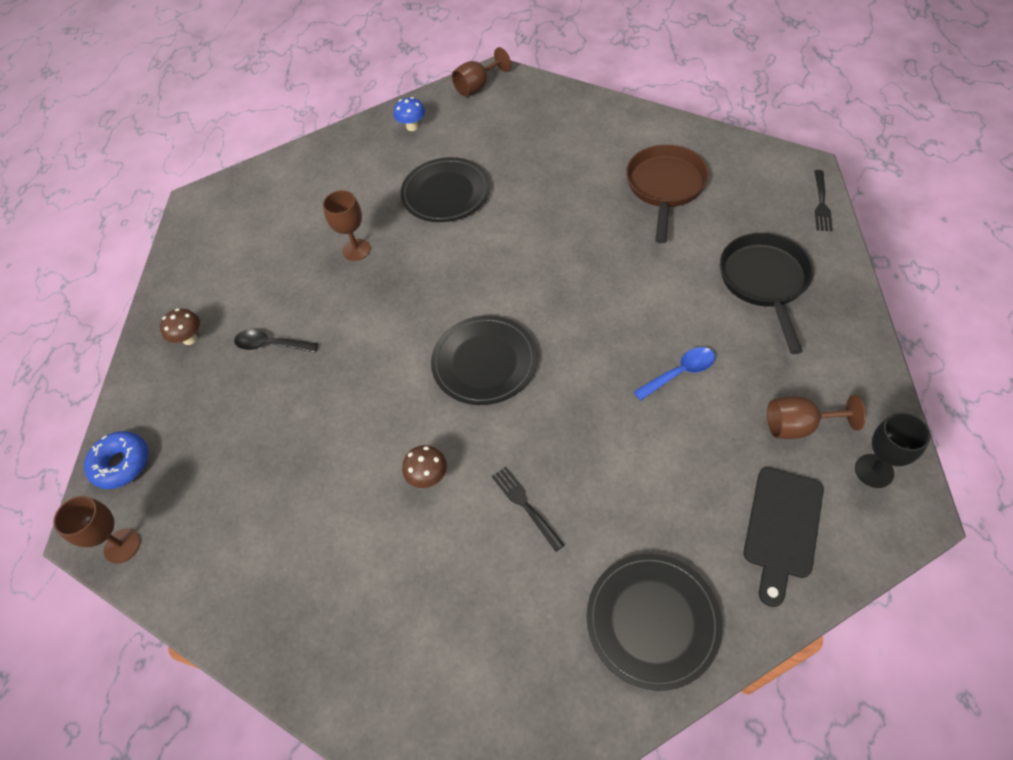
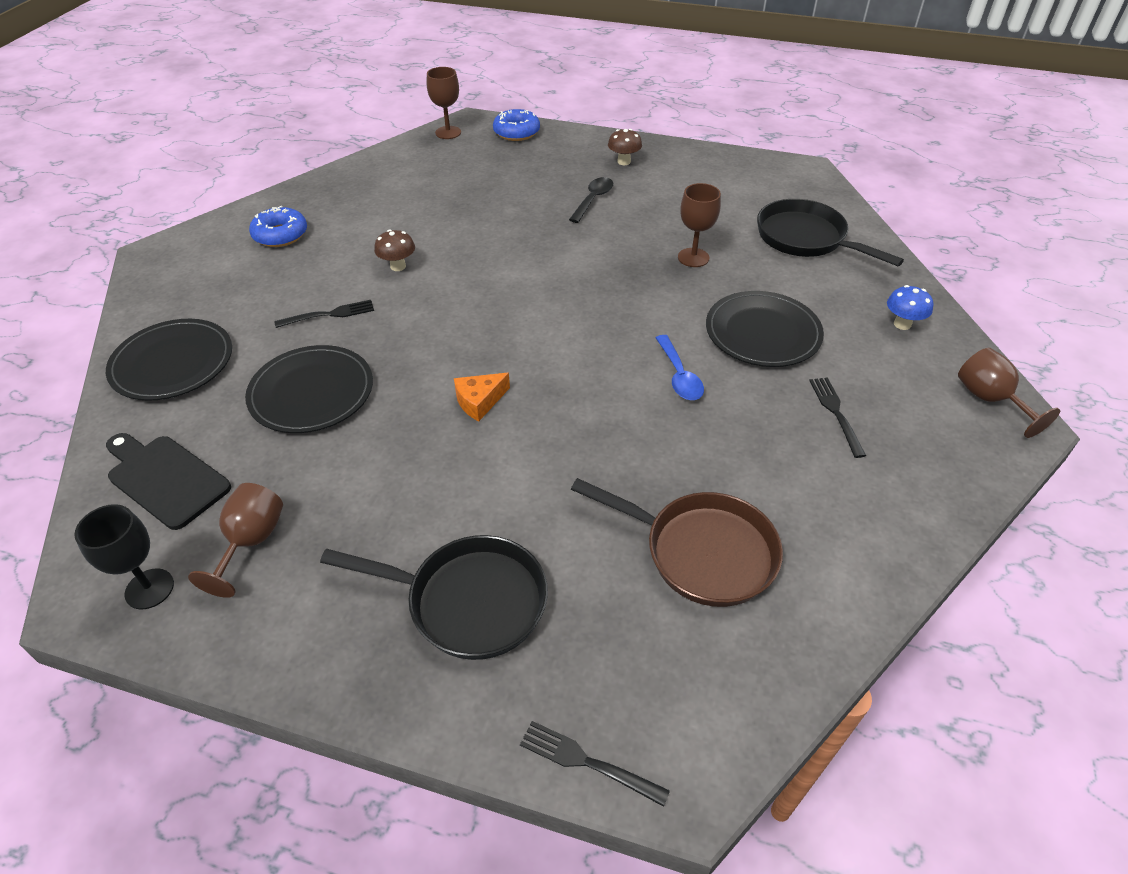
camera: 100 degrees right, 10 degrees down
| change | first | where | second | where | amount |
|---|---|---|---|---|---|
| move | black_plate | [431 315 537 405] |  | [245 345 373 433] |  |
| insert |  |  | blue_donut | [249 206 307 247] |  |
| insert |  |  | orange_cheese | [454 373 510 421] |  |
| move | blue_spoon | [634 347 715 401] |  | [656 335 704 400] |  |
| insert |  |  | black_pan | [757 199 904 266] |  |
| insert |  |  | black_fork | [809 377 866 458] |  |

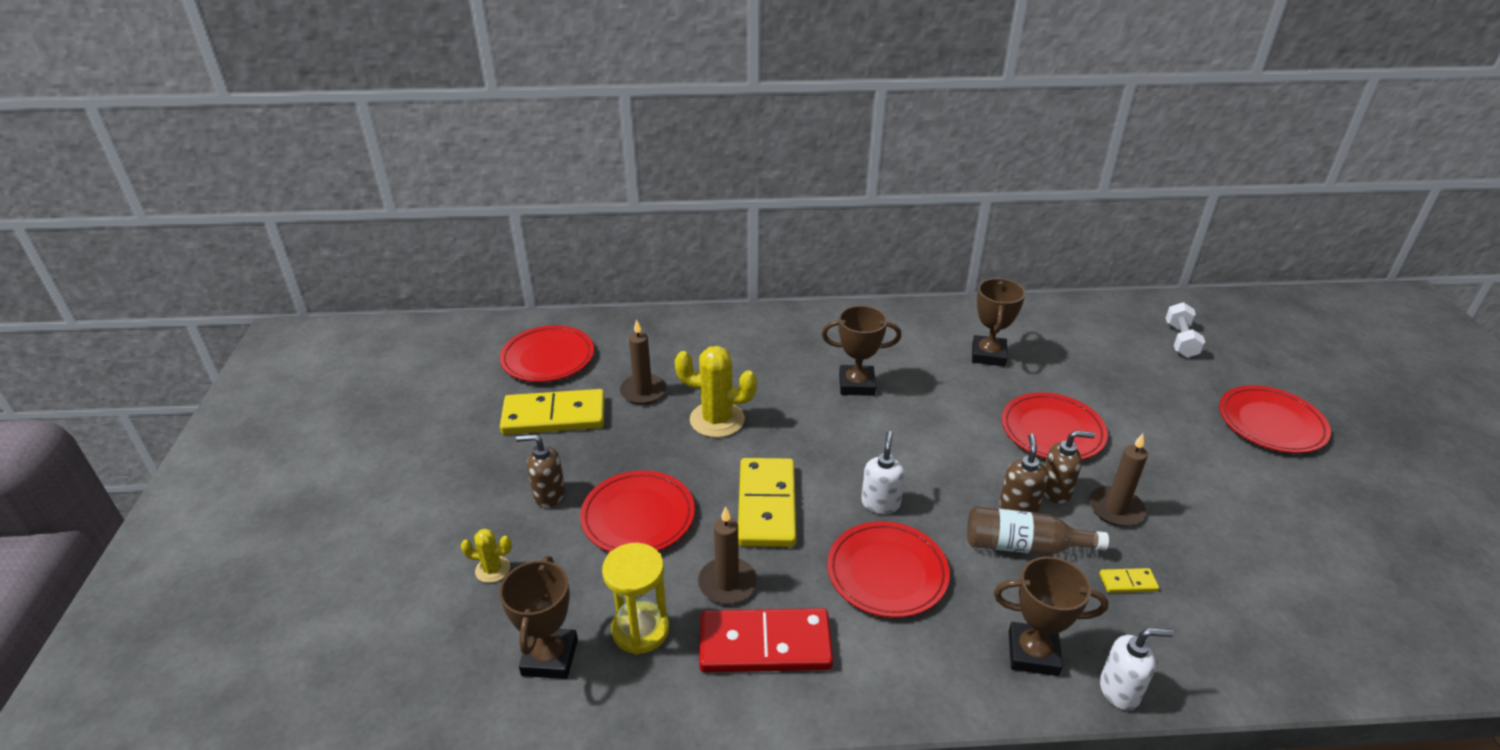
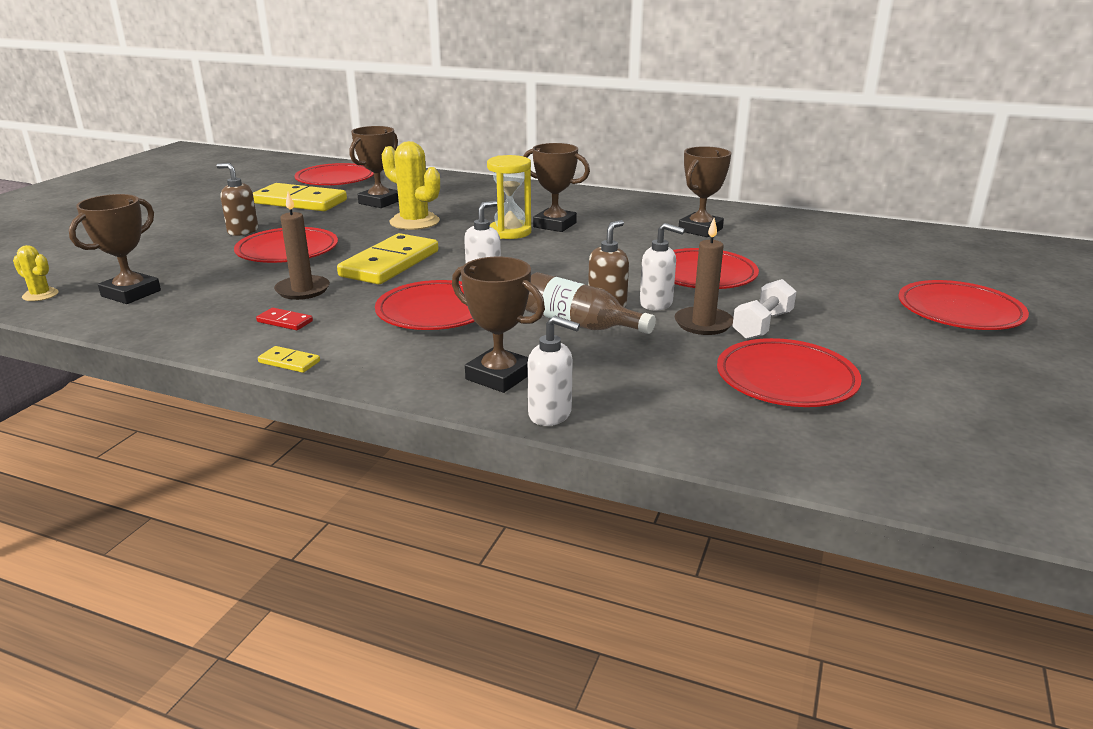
camera: 25 degrees right, 10 degrees down
| change | first | where | second | where | amount |
|---|---|---|---|---|---|
| move | yellow_cactus | [461 528 512 583] |  | [13 245 59 301] |  |
| resize | red_domino | [699 608 833 672] |  | [256 308 313 330] | x0.42 |
| move | yellow_domino | [1100 568 1159 593] |  | [258 346 320 373] |  |
| replace | brown_candle | [619 319 666 405] | brown_trophy | [350 126 399 208] |  |
| move | yellow_hourglass | [602 543 669 655] |  | [487 155 531 239] |  |
| recolor | brown_soap_dispenser | [1044 430 1095 504] | white_soap_dispenser | [640 223 685 310] |  |
| insert |  |  | red_plate | [717 338 862 407] |  |
| move | white_dumbbell | [1166 302 1205 358] |  | [732 279 796 339] |  |

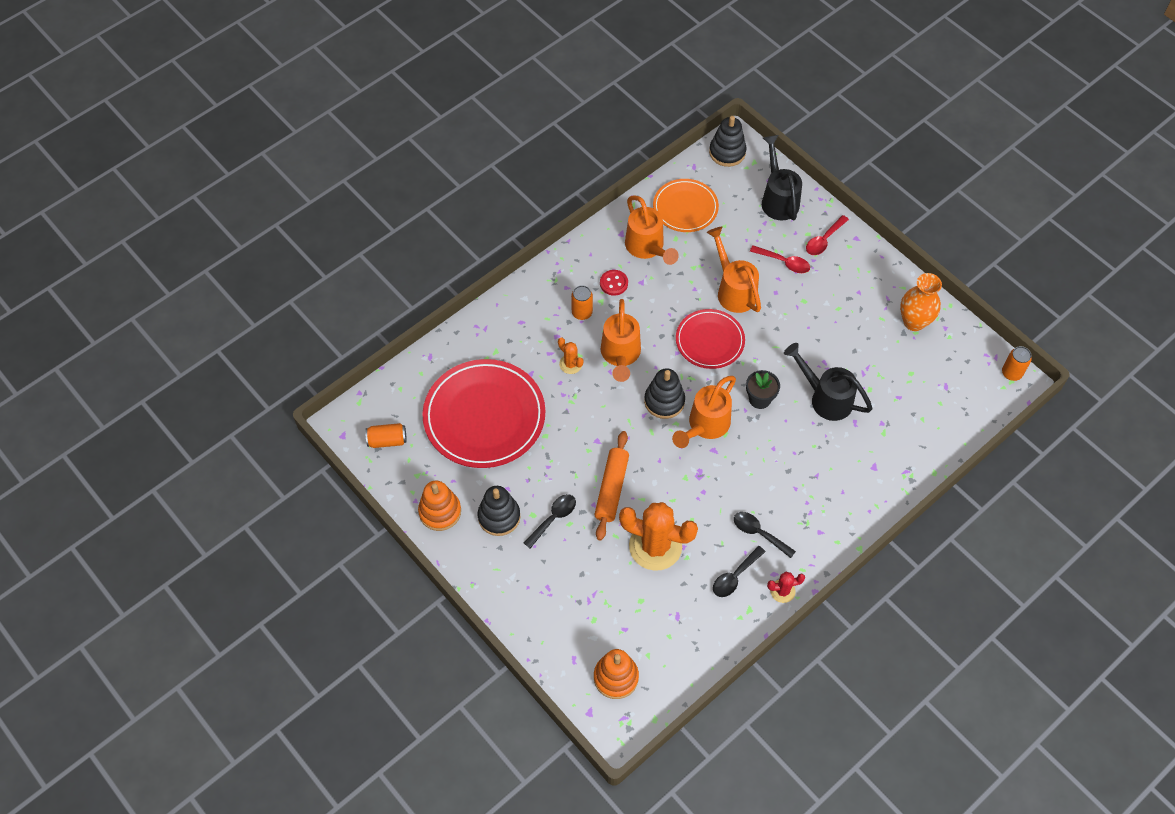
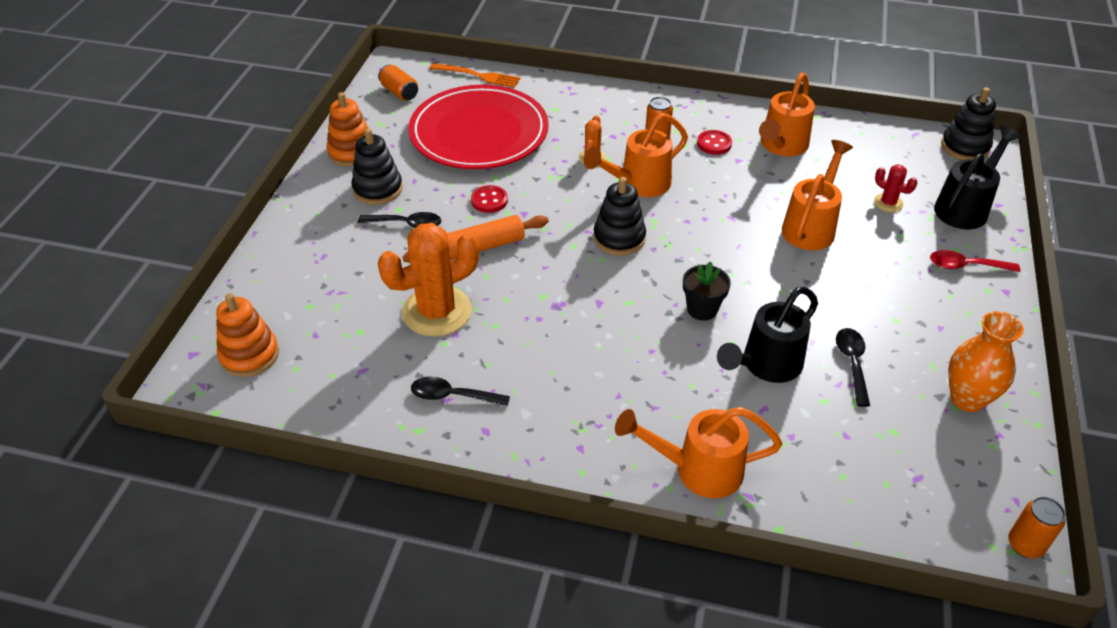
camera: 55 degrees right, 15 degrees down
| change | first | where | second | where | amount |
|---|---|---|---|---|---|
| rotate | orange_cactus | [619 502 698 571] |  | [378 223 479 337] | 75 degrees clockwise |
| insert |  |  | orange_fork | [429 63 520 87] |  |
| insert |  |  | red_button | [471 185 508 213] |  |
| move | orange_watering_can | [672 376 736 448] |  | [615 407 783 498] |  |
| rotate | black_watering_can | [784 343 873 421] |  | [717 287 818 383] | 135 degrees counterclockwise |
| move | black_spoon | [734 512 796 558] |  | [836 328 870 407] |  |
| move | red_cactus | [767 572 805 603] |  | [874 164 917 212] |  |
| delete | orange_plate | [653 179 719 232] |  |  |  |
| delete | red_plate | [676 309 745 369] |  |  |  |
| delete | red_spoon | [750 245 810 273] |  |  |  |

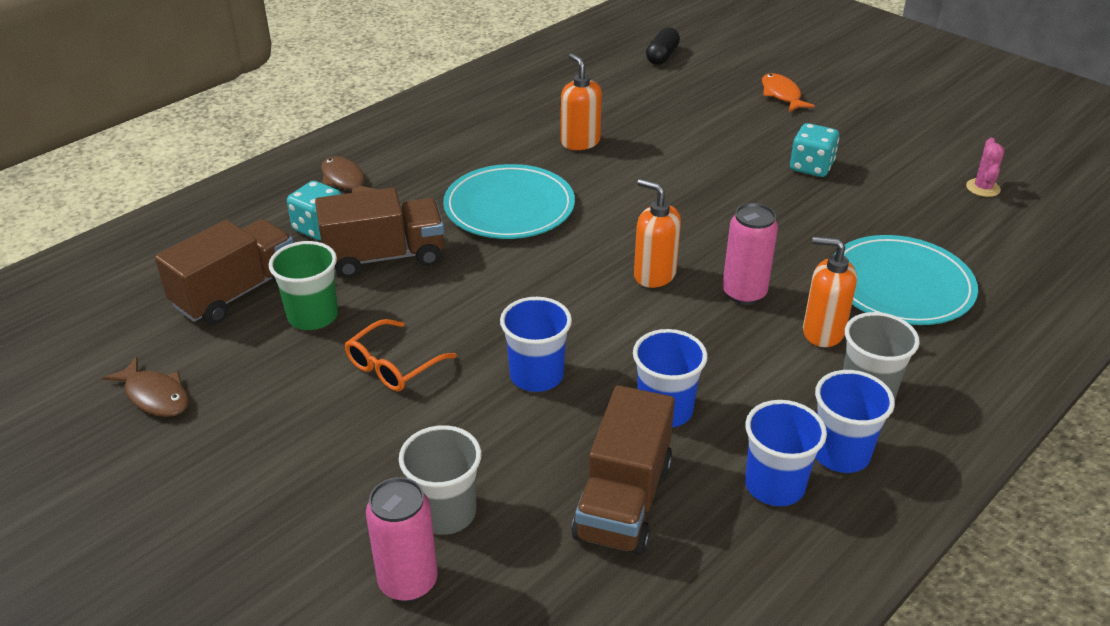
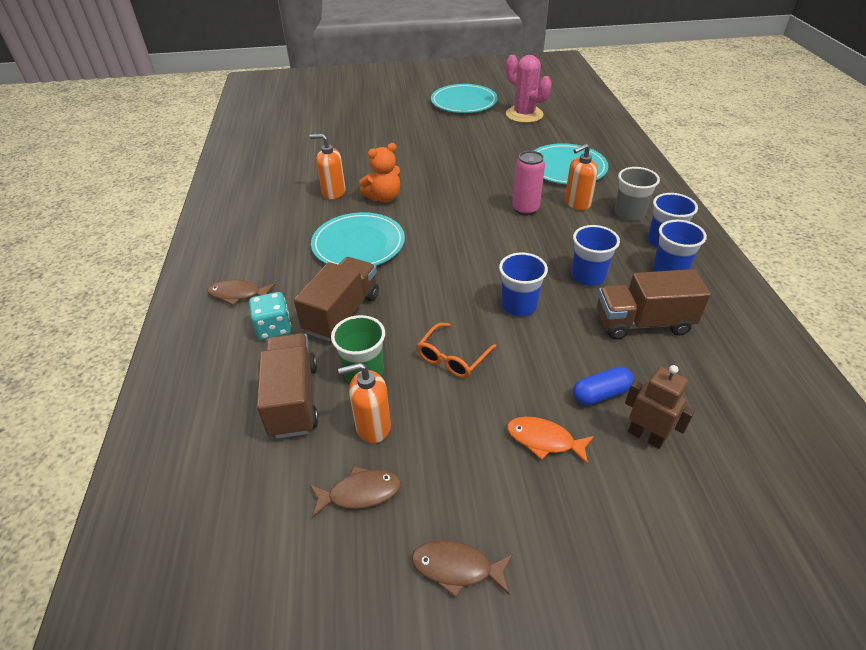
camera: 50 degrees left, 5 degrees up
| change | first | where | second | where | amount |
|---|---|---|---|---|---|
| move | orange_soap_dispenser | [634 179 681 288] |  | [338 363 391 443] |  |
| insert |  |  | orange_teddy_bear | [359 143 400 202] |  |
| insert |  |  | brown_fish | [412 540 513 598] |  |
| rotate | orange_glasses | [345 319 457 391] |  | [417 323 496 378] | 45 degrees clockwise |
| insert |  |  | turquoise_plate | [431 84 498 113] |  |
| resize | pink_cactus | [966 138 1004 197] |  | [506 55 552 123] | x2.09 |
| move | orange_fish | [762 73 815 112] |  | [507 417 594 465] |  |
| replace | grey_cup | [399 425 482 535] | blue_capsule | [573 367 634 406] |  |
| rotate | brown_truck | [572 385 675 555] |  | [597 269 711 340] | 120 degrees clockwise |
| replace | pink_can | [366 477 438 602] | brown_robot | [625 365 695 449] |  |
| delete | black_capsule | [646 27 680 65] |  |  |  |
| delete | turquoise_dice | [790 123 839 177] |  |  |  |

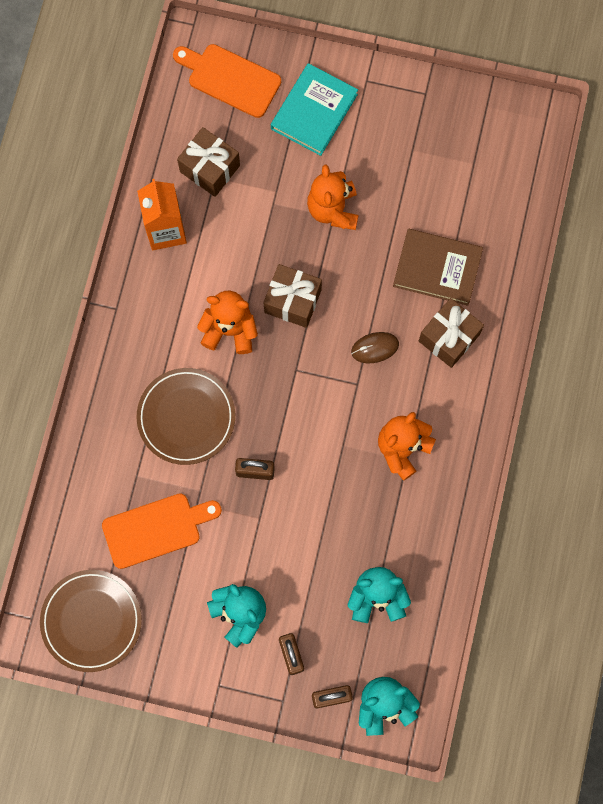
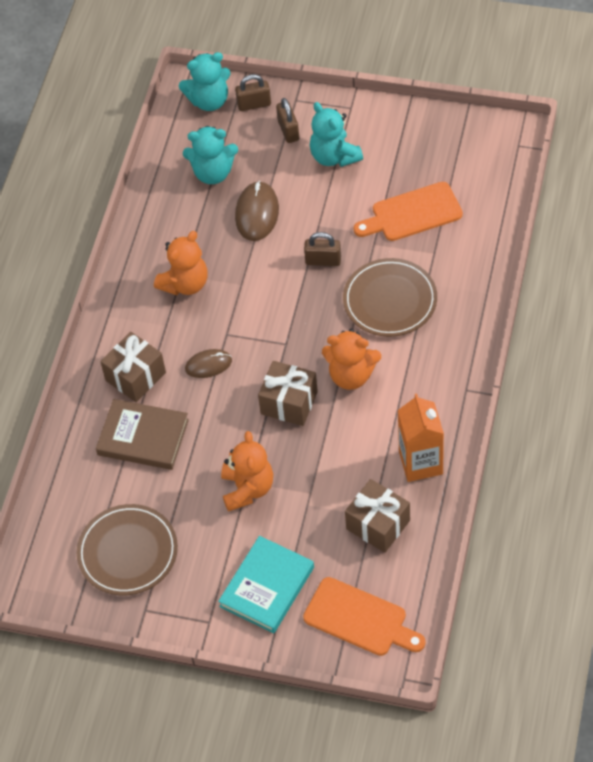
camera: 175 degrees left, 20 degrees down
| change | first | where | second | where | amount |
|---|---|---|---|---|---|
| move | brown_plate | [40 570 142 672] |  | [77 504 178 595] |  |
| insert |  |  | brown_mouse | [235 181 279 241] |  |

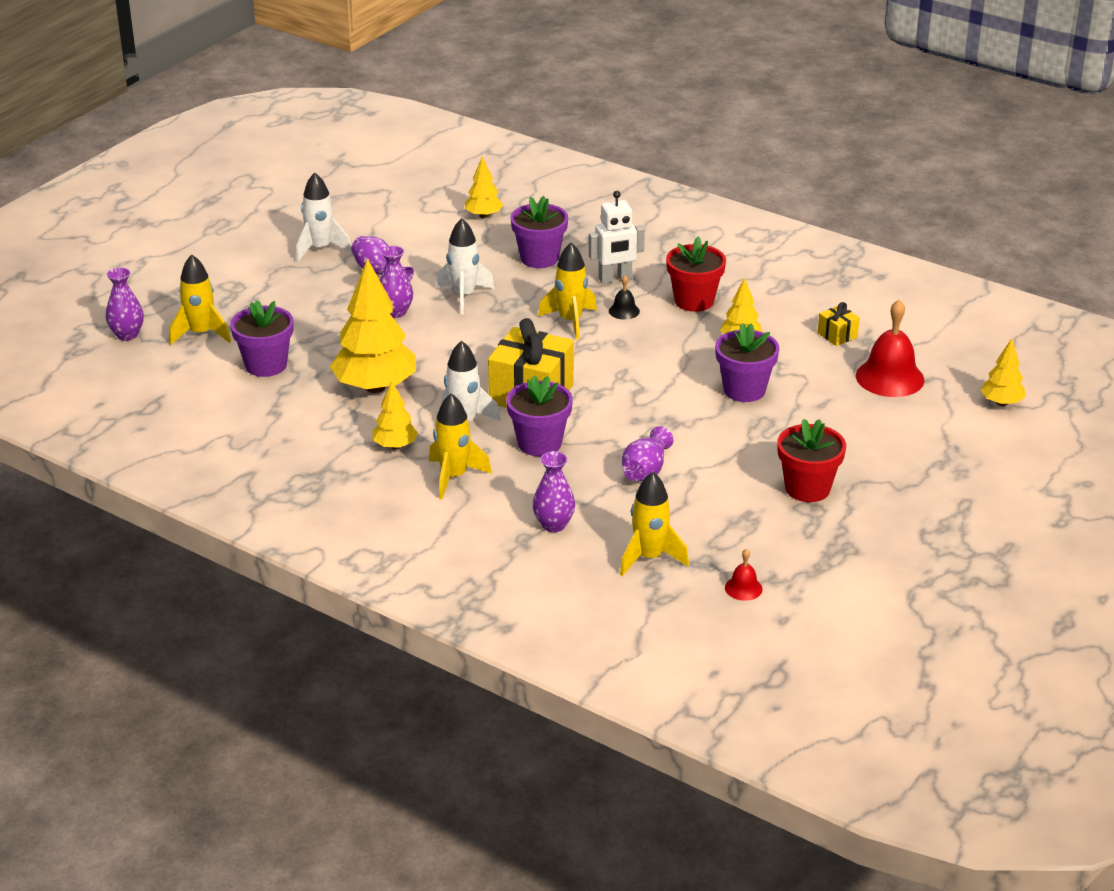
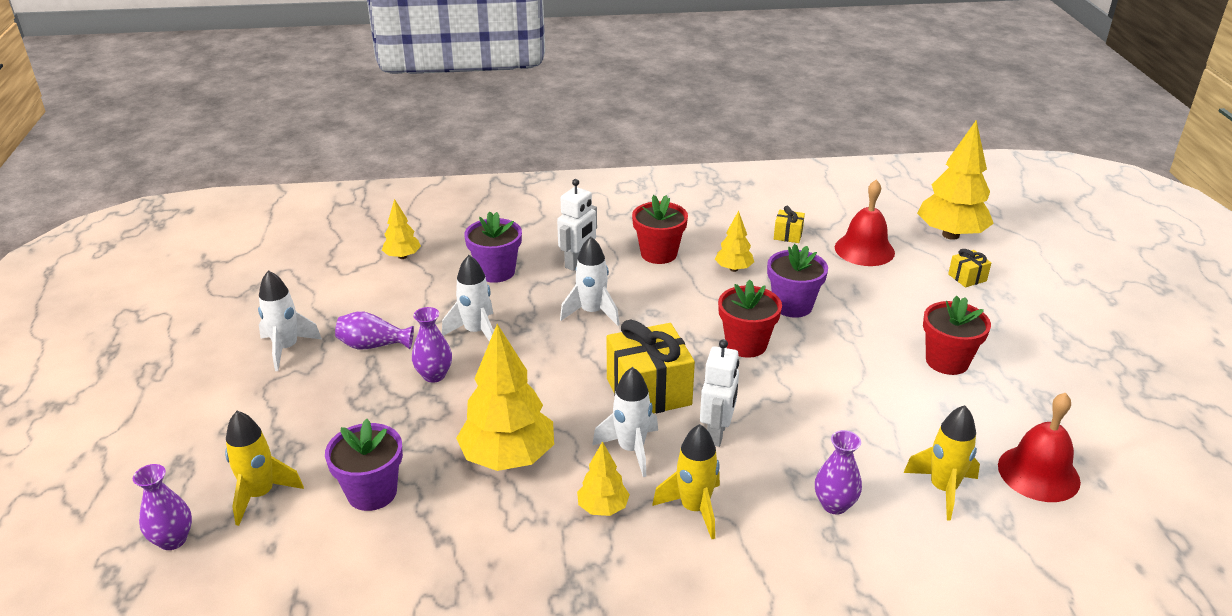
camera: 40 degrees left, 0 degrees up
| change | first | where | second | where | amount |
|---|---|---|---|---|---|
| recolor | yellow_rocket | [538 242 597 340] | white_rocket | [560 236 620 326] |  |
| replace | purple_flower_pot | [506 375 573 456] | white_robot | [700 339 739 447] |  |
| insert |  |  | red_flower_pot | [718 280 782 358] |  |
| resize | yellow_tree | [981 338 1026 406] |  | [917 120 994 240] | x1.95 |
| insert |  |  | yellow_gift | [948 249 991 287] |  |
| resize | red_bell | [725 549 763 601] |  | [998 392 1081 502] | x2.08 |
| delete | black_bell | [609 275 640 320] |  |  |  |
| delete | purple_vase | [622 426 674 481] |  |  |  |

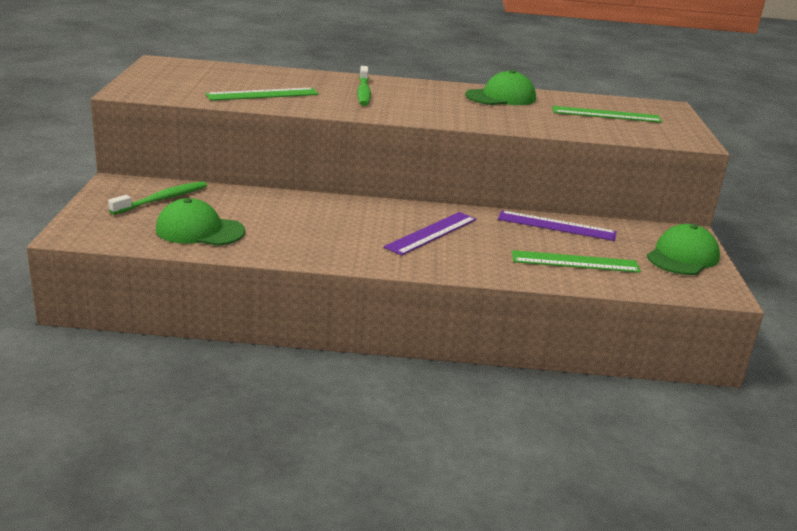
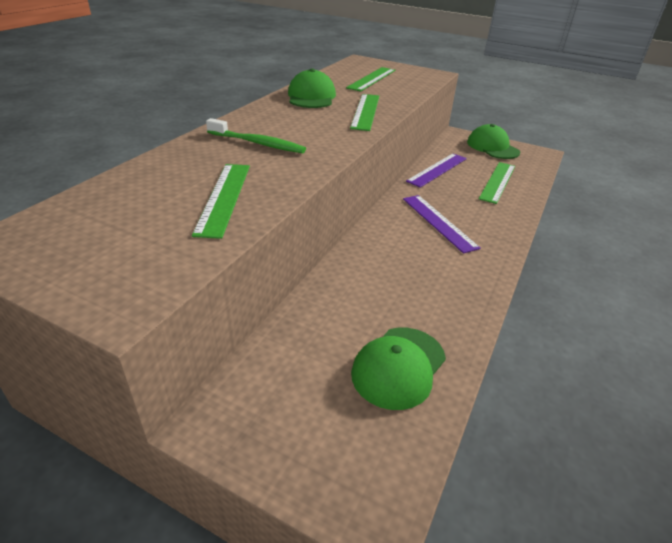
camera: 65 degrees left, 10 degrees up
| change | first | where | second | where | amount |
|---|---|---|---|---|---|
| insert |  |  | green_ruler | [350 94 379 131] |  |
| delete | green_toothbrush | [108 181 207 215] |  |  |  |

